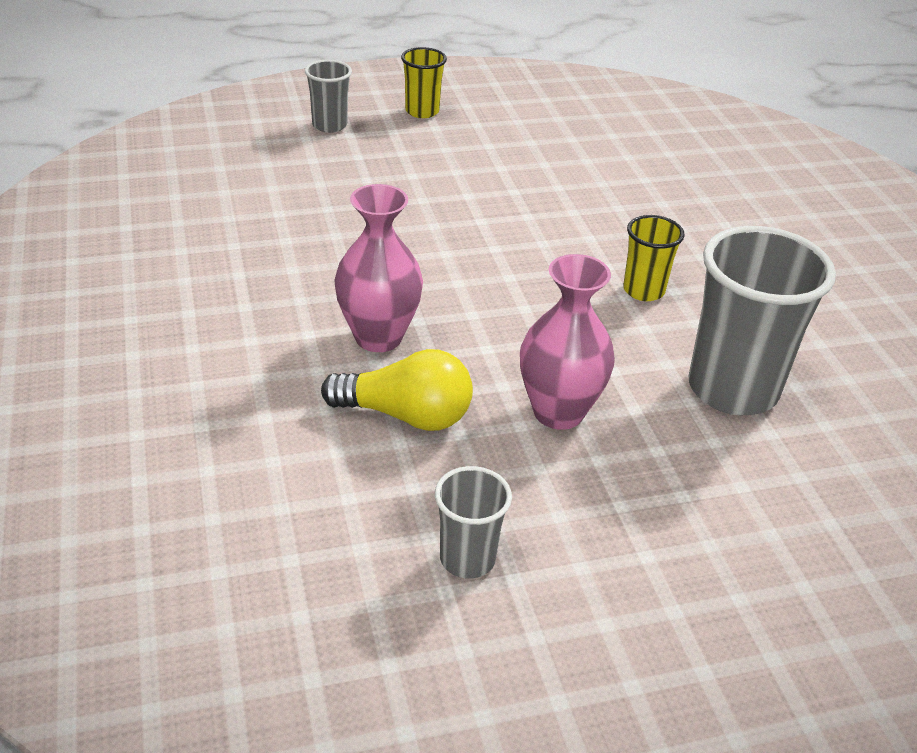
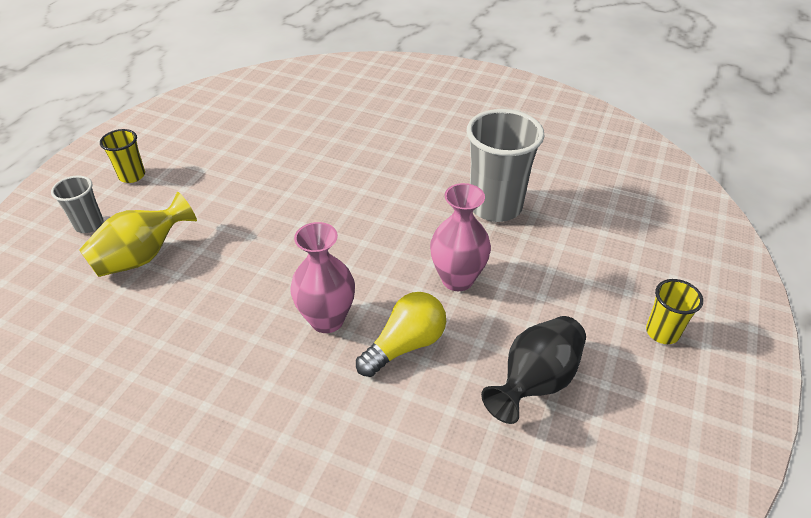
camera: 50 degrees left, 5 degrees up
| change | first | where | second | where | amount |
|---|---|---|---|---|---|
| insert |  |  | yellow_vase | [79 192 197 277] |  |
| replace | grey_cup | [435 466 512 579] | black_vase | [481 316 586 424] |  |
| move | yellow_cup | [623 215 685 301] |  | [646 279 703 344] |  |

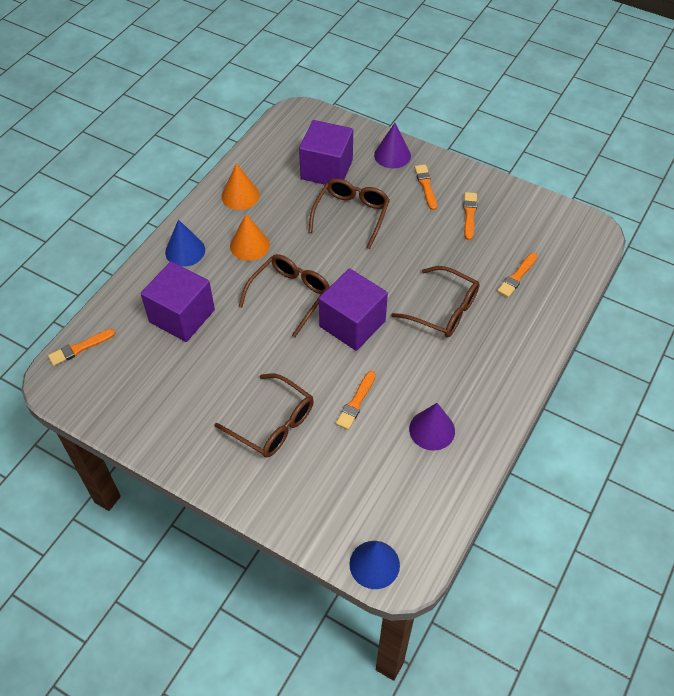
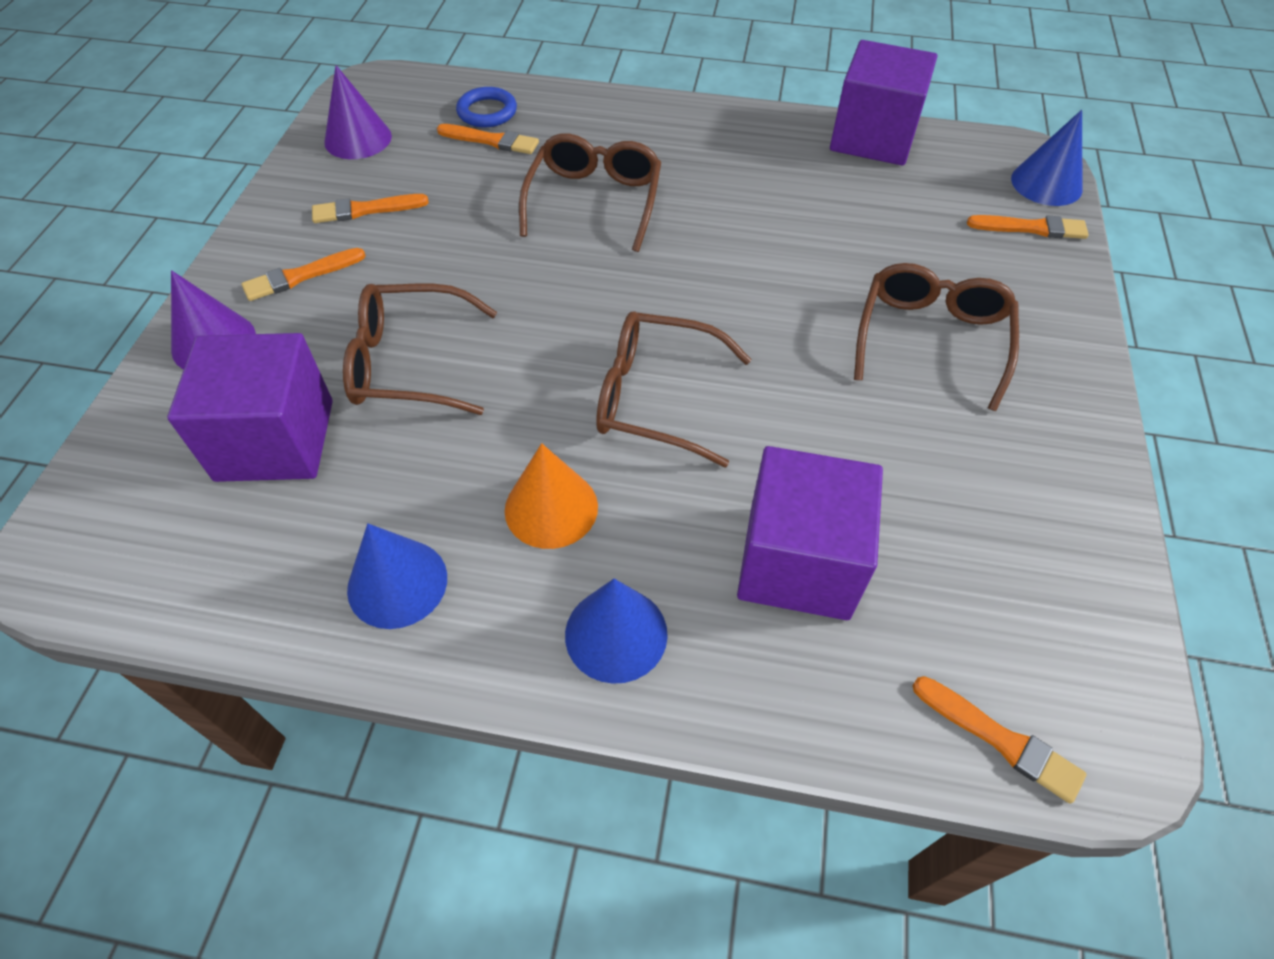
camera: 110 degrees left, 0 degrees up
| change | first | where | second | where | amount |
|---|---|---|---|---|---|
| move | purple_cone | [409 403 455 451] |  | [324 65 392 159] |  |
| recolor | orange_cone | [221 163 260 210] | blue_cone | [347 524 447 629] |  |
| insert |  |  | blue_ring | [456 87 517 128] |  |
| move | purple_cube | [319 268 388 351] |  | [830 40 937 165] |  |
| move | orange_brush | [336 371 376 430] |  | [967 215 1089 239] |  |

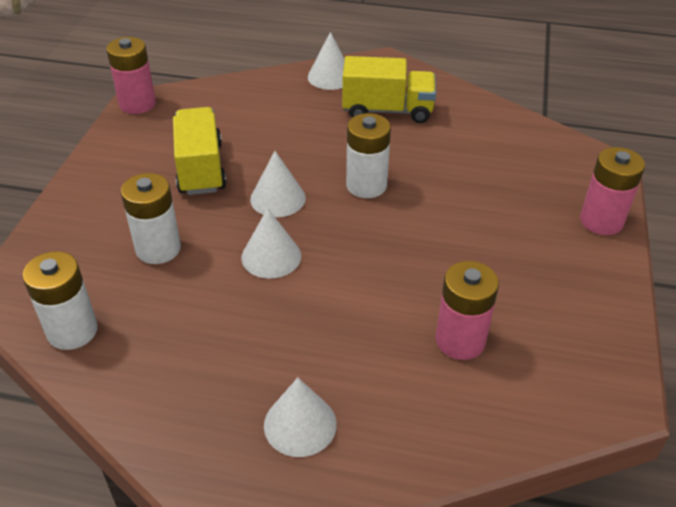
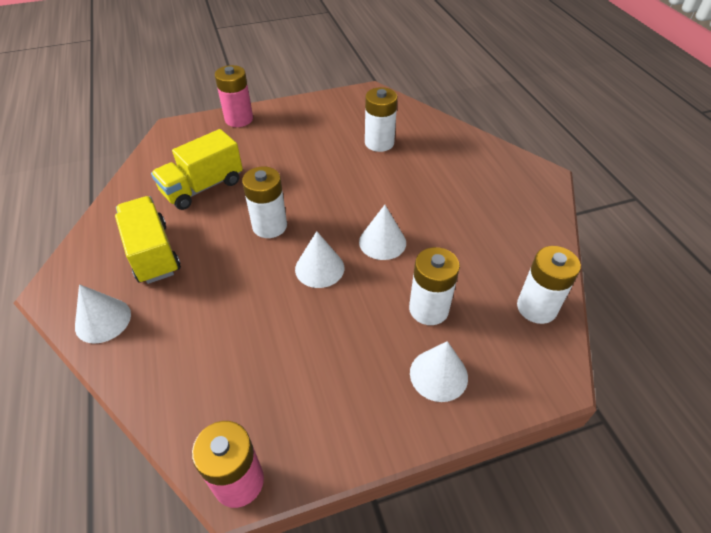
camera: 120 degrees left, 5 degrees up
| change | first | where | second | where | amount |
|---|---|---|---|---|---|
| move | yellow_truck | [173 107 226 195] |  | [151 129 243 210] |  |
| recolor | pink_battery | [436 261 499 360] | white_battery | [365 87 398 152] |  |
| move | white_cone | [264 378 337 457] |  | [410 341 468 402] |  |

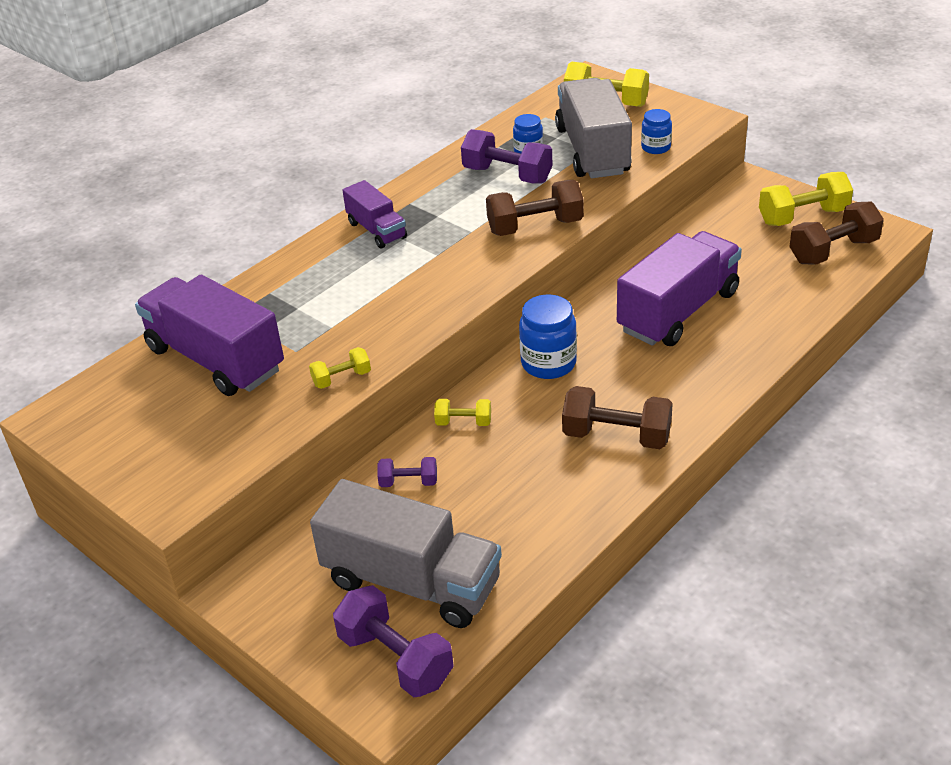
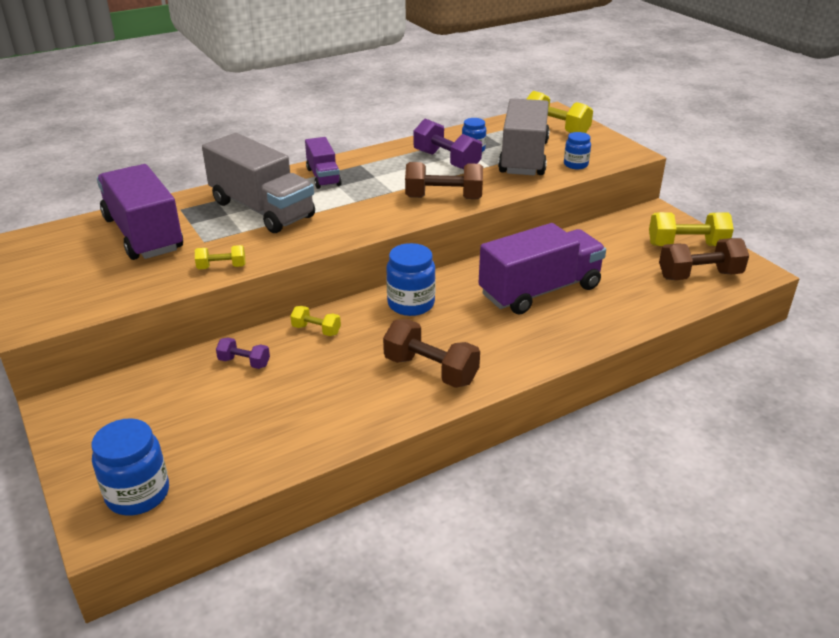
camera: 15 degrees right, 5 degrees down
| change | first | where | second | where | amount |
|---|---|---|---|---|---|
| replace | purple_dumbbell | [333 585 454 697] | blue_jar | [91 418 169 516] |  |
| move | grey_truck | [310 479 502 628] |  | [202 133 315 233] |  |

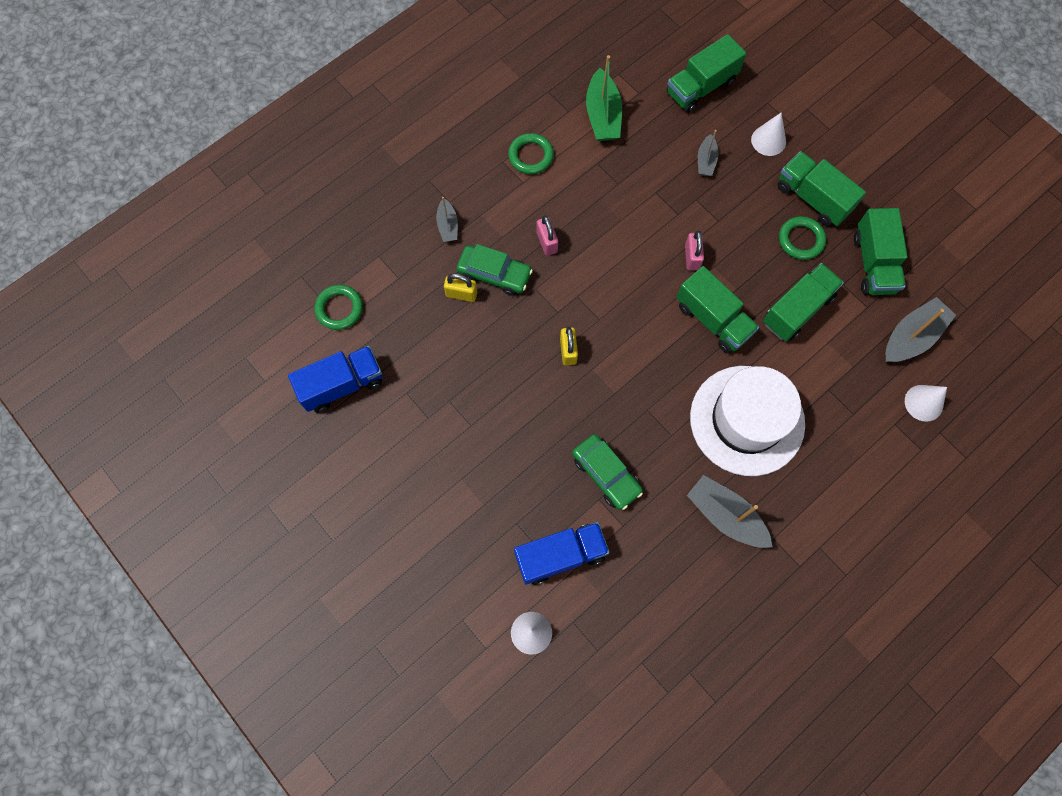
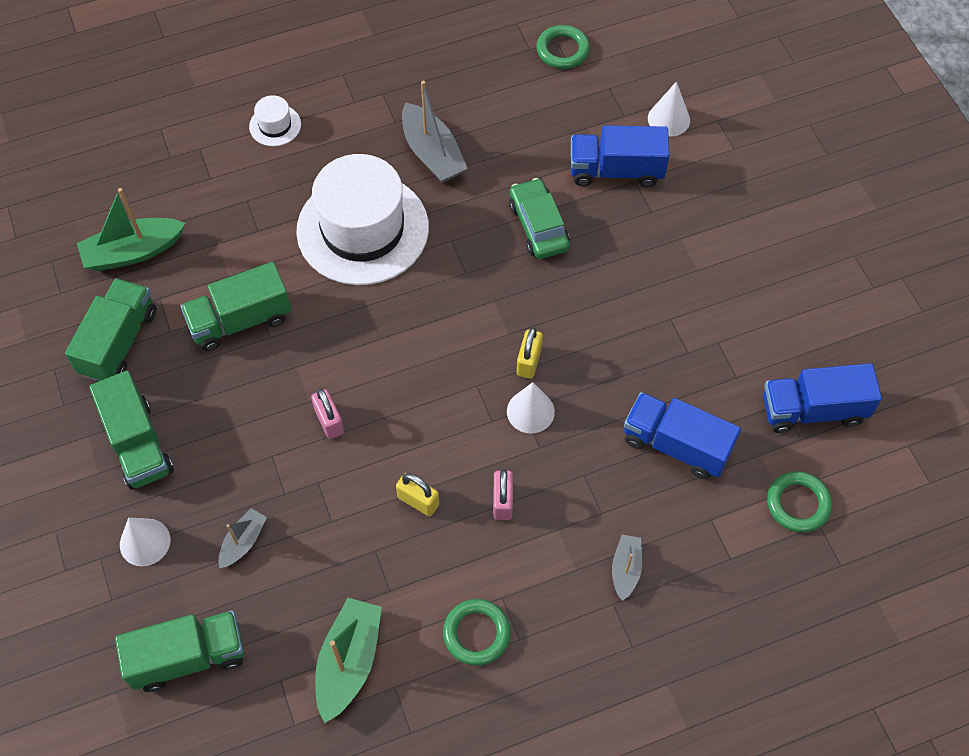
camera: 160 degrees left, 10 degrees down
| change | first | where | second | where | amount |
|---|---|---|---|---|---|
| recolor | grey_boat | [885 297 956 362] | green_boat | [77 188 186 271] |  |
| insert |  |  | white_hat | [249 95 301 146] |  |
| rotate | pink_padlock | [685 231 704 270] |  | [311 388 344 439] | 45 degrees counterclockwise |
| move | yellow_padlock | [444 274 477 302] |  | [396 473 439 516] |  |
| move | white_cone | [905 385 947 422] |  | [507 382 555 433] |  |
| move | green_ring | [779 216 826 260] |  | [536 25 590 69] |  |
| insert |  |  | blue_truck | [624 392 741 479] |  |
| delete | green_car | [456 244 533 296] |  |  |  |
| delete | green_truck | [677 266 759 354] |  |  |  |

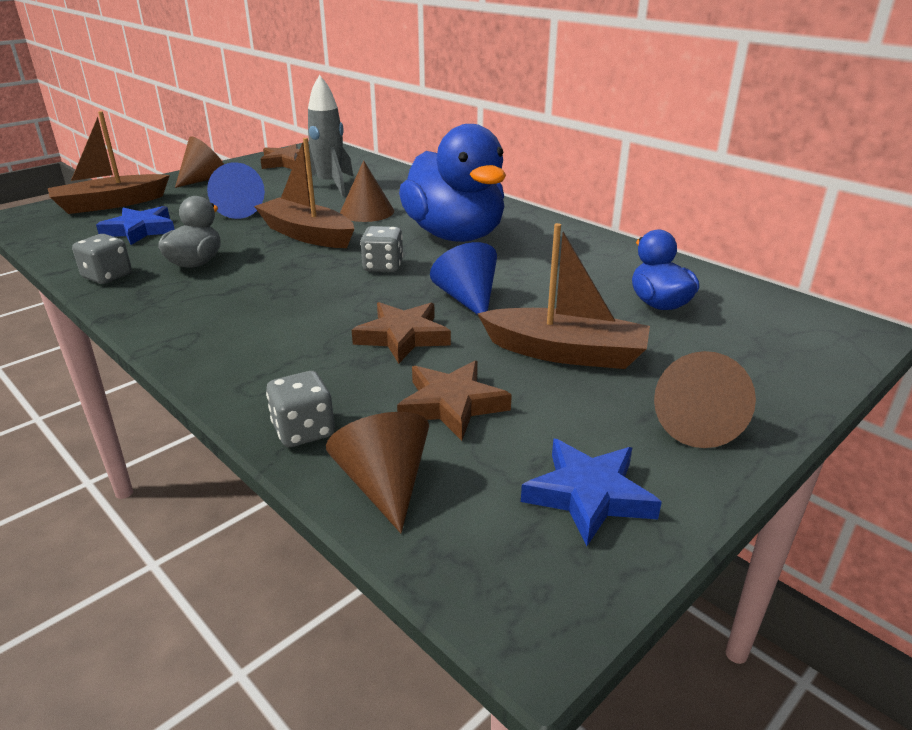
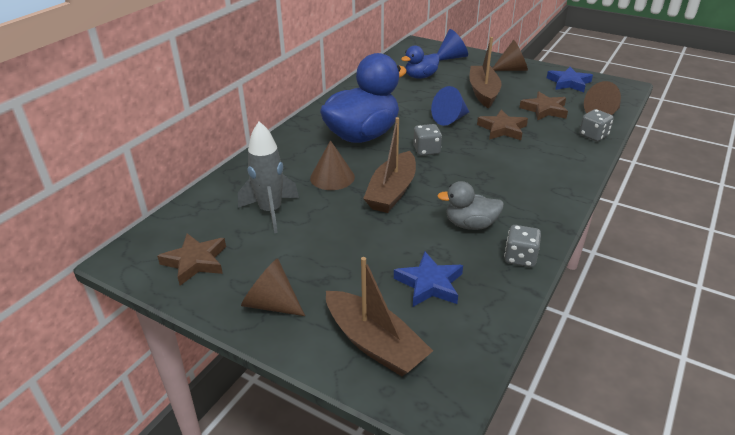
camera: 105 degrees left, 5 degrees up
| change | first | where | second | where | amount |
|---|---|---|---|---|---|
| move | blue_cone | [207 162 265 219] |  | [437 29 468 61] |  |

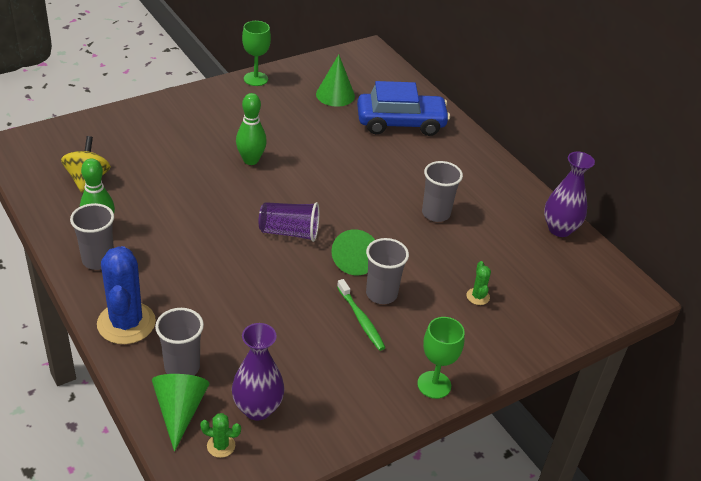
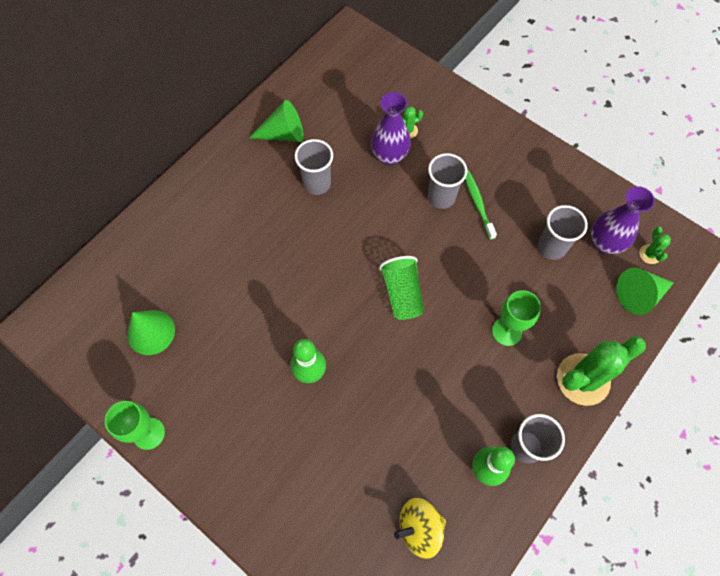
camera: 105 degrees left, 25 degrees up
| change | first | where | second | where | amount |
|---|---|---|---|---|---|
| move | green_cone | [331 229 375 275] |  | [249 100 304 142] |  |
| move | purple_vase | [544 152 595 237] |  | [371 92 411 166] |  |
| recolor | purple_cup | [259 202 319 242] | green_cup | [379 256 424 320] |  |
| rotate | green_toothbrush | [337 279 386 351] |  | [465 170 497 240] | 60 degrees counterclockwise |
| move | green_goblet | [417 317 465 399] |  | [492 290 541 346] |  |
| move | grey_cup | [155 308 204 375] |  | [538 205 588 260] |  |
| recolor | blue_cactus | [97 246 156 344] | green_cactus | [557 336 646 406] |  |
| delete | blue_car | [357 81 450 136] |  |  |  |

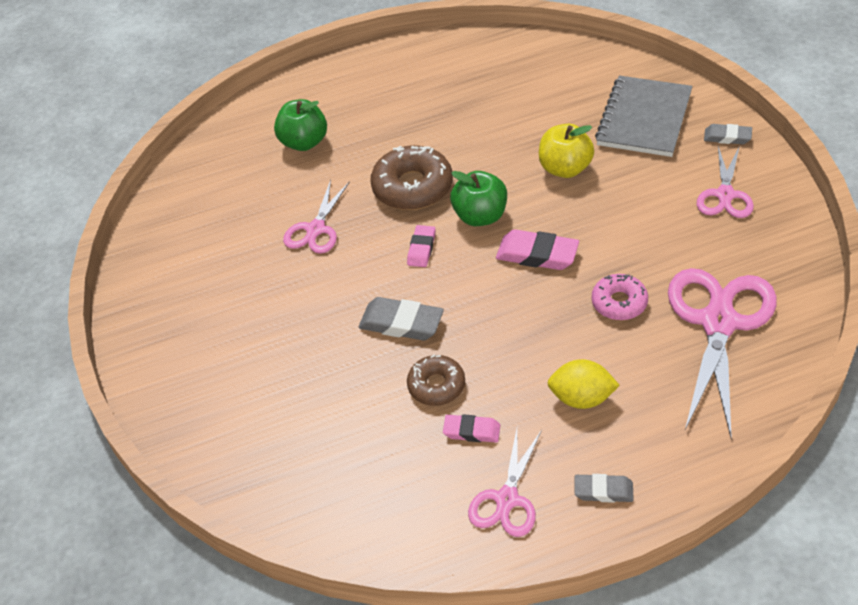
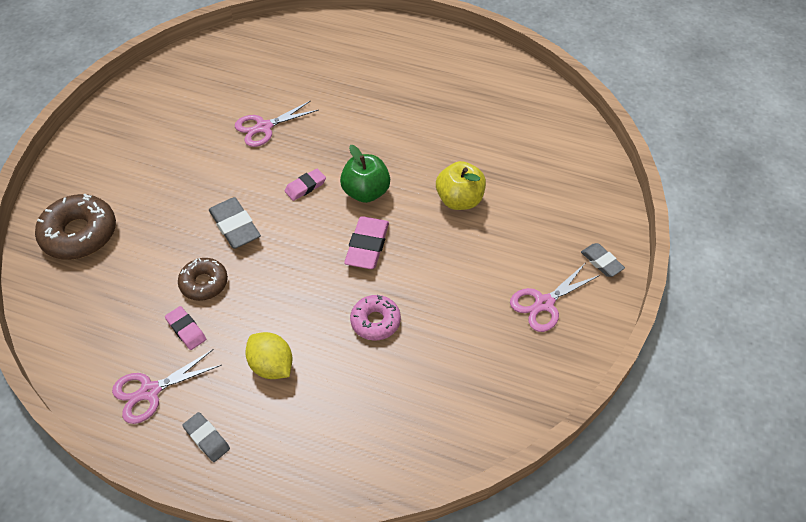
camera: 35 degrees right, 5 degrees up
| change | first | where | second | where | amount |
|---|---|---|---|---|---|
| move | brown_donut | [370 145 453 210] |  | [35 194 116 260] |  |
| rotate | pink_eraser | [496 229 579 270] |  | [344 216 389 269] | 45 degrees clockwise |
| delete | green_apple | [274 99 327 151] |  |  |  |
| delete | grey_notebook | [595 76 692 157] |  |  |  |
| delete | pink_scissors | [668 268 777 439] |  |  |  |

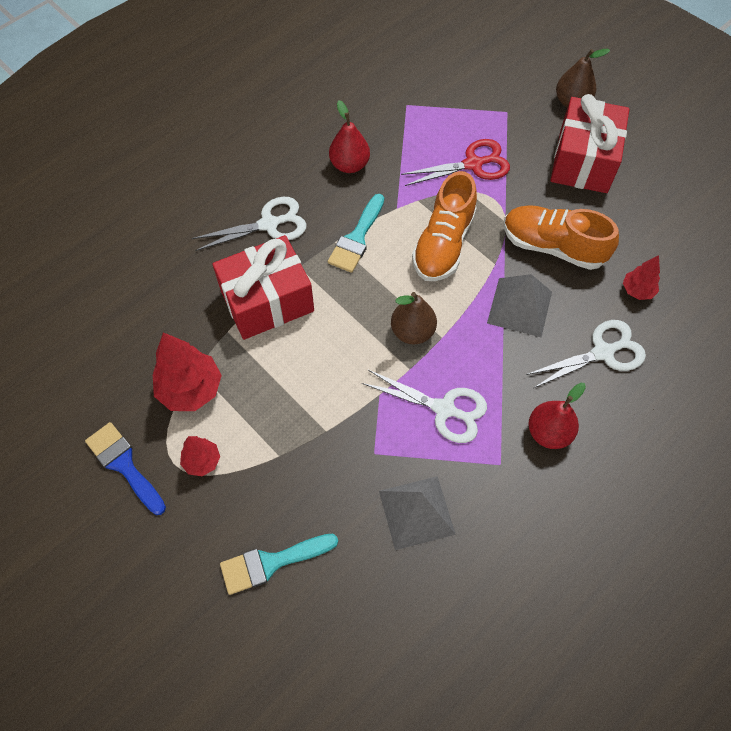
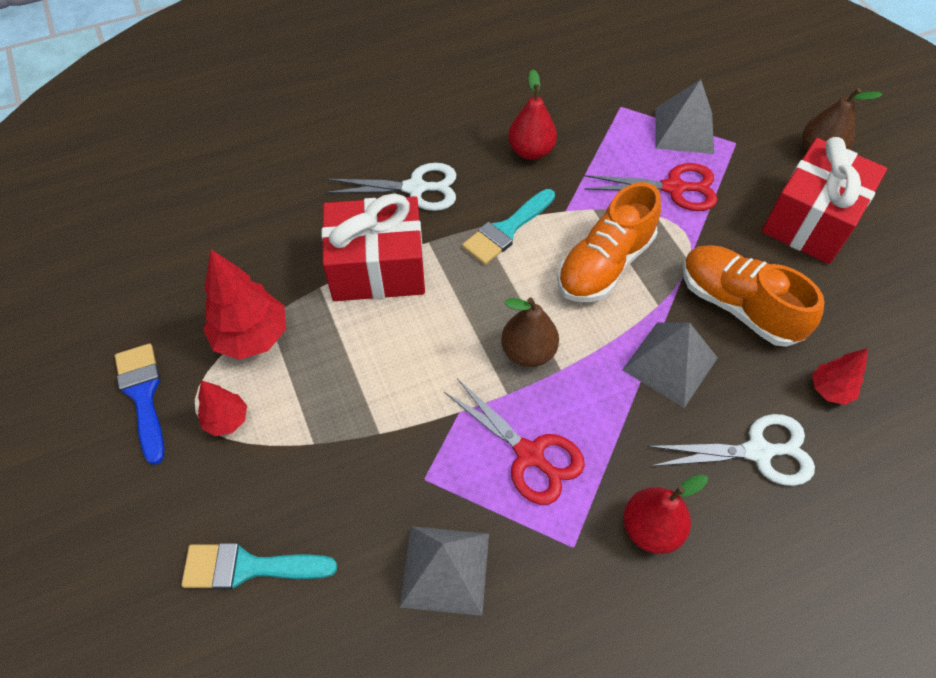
camera: 20 degrees right, 5 degrees down
| change | first | where | second | where | amount |
|---|---|---|---|---|---|
| recolor | white_scissors | [362 370 487 443] | red_scissors | [444 378 585 505] |  |
| insert |  |  | grey_pyramid | [655 79 714 154] |  |

